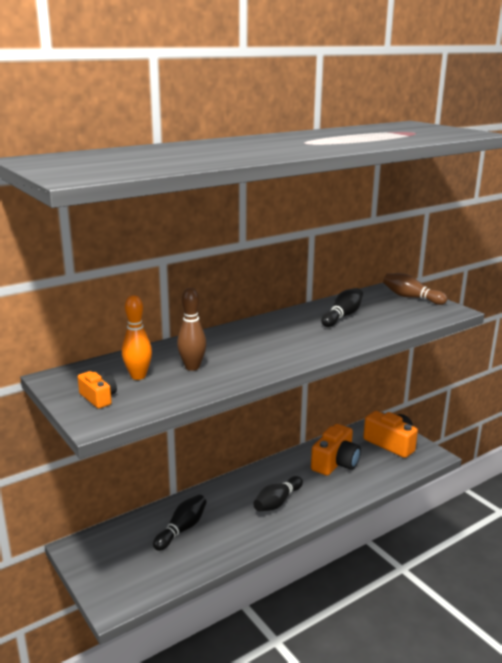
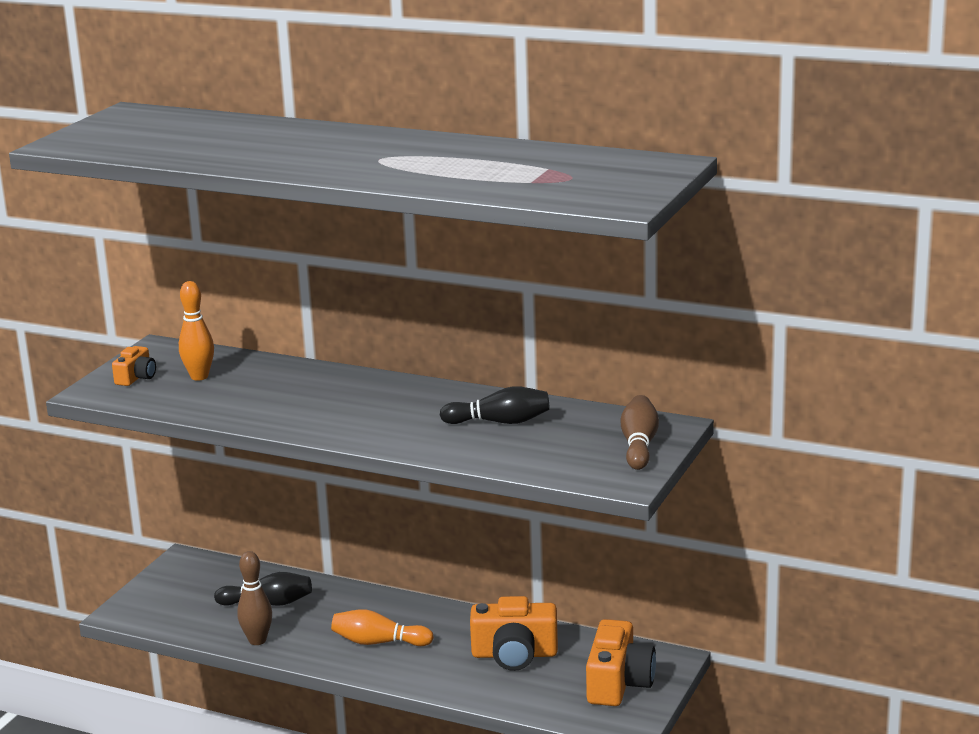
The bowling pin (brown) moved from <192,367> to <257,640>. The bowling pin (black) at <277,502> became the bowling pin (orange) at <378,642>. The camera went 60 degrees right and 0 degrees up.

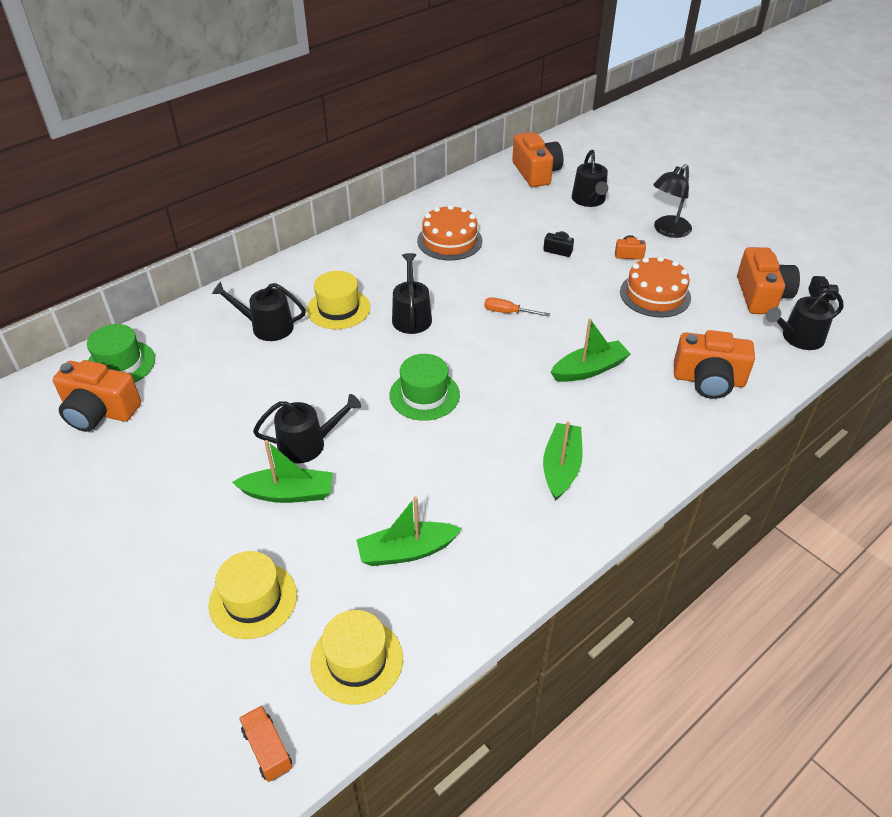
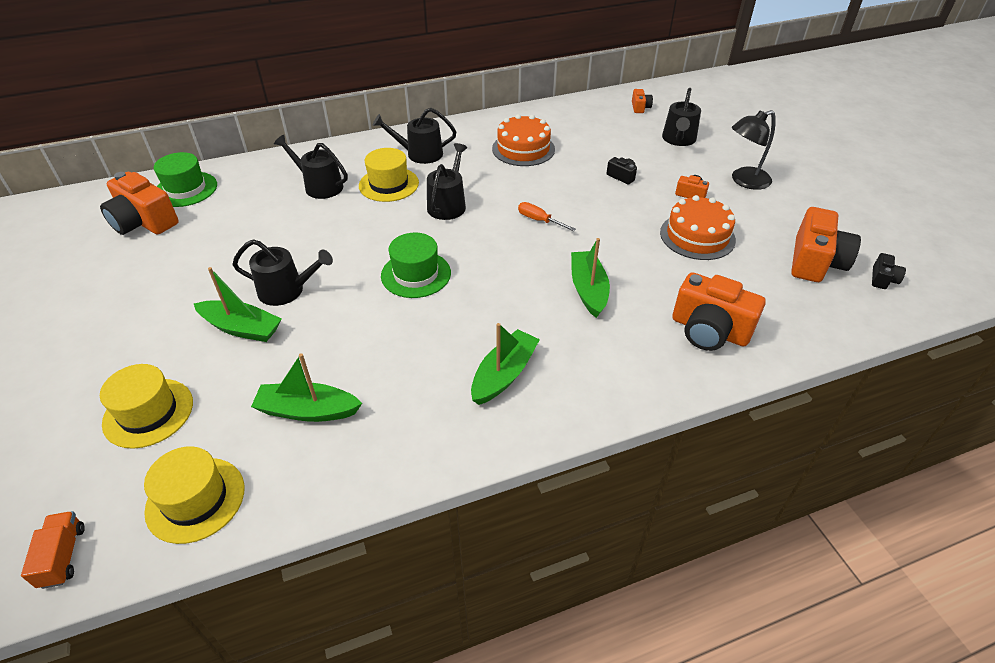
The watering can (black) moved from <798,338> to <420,154>. The boat (green) at <589,369> turned 90 degrees counterclockwise. The camera (orange) at <536,172> changed to 0.47 times the size. The camera went 20 degrees right and 0 degrees up.

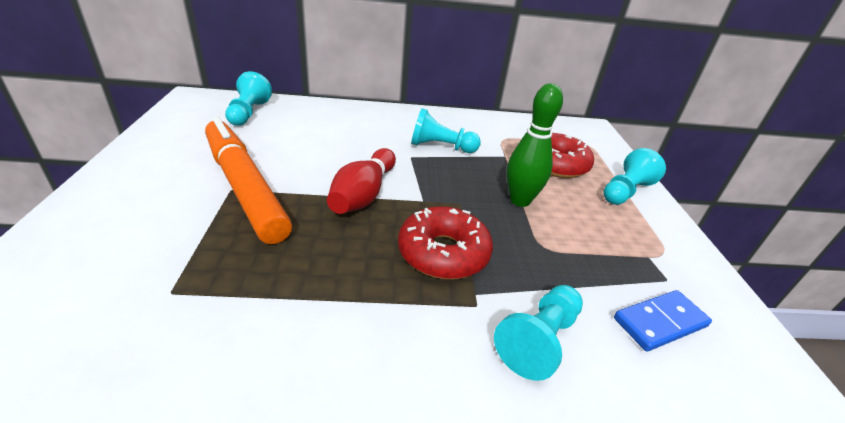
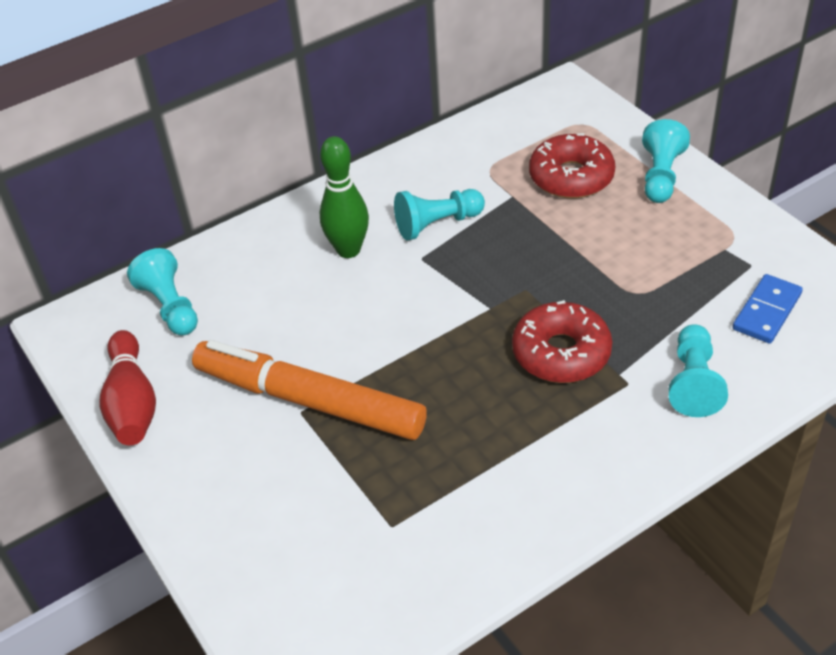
The bowling pin (red) moved from <363,194> to <132,403>. The bowling pin (green) moved from <520,200> to <348,250>. The camera went 25 degrees left and 10 degrees up.

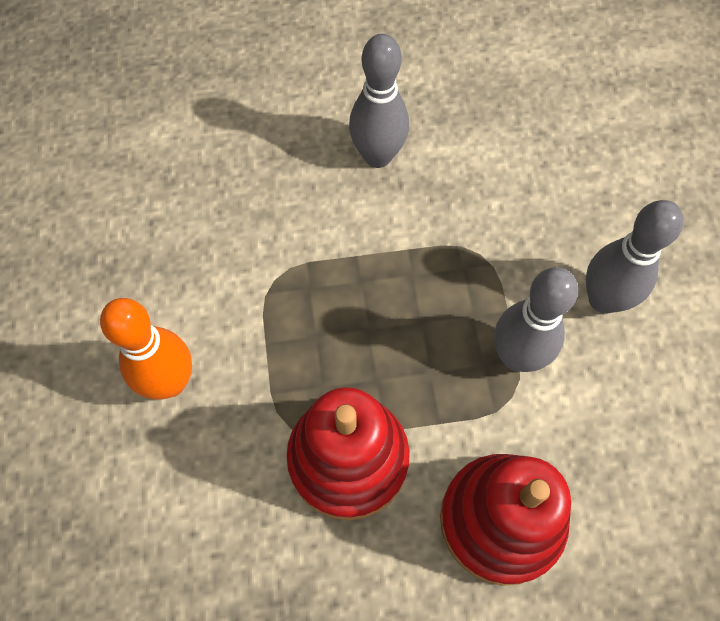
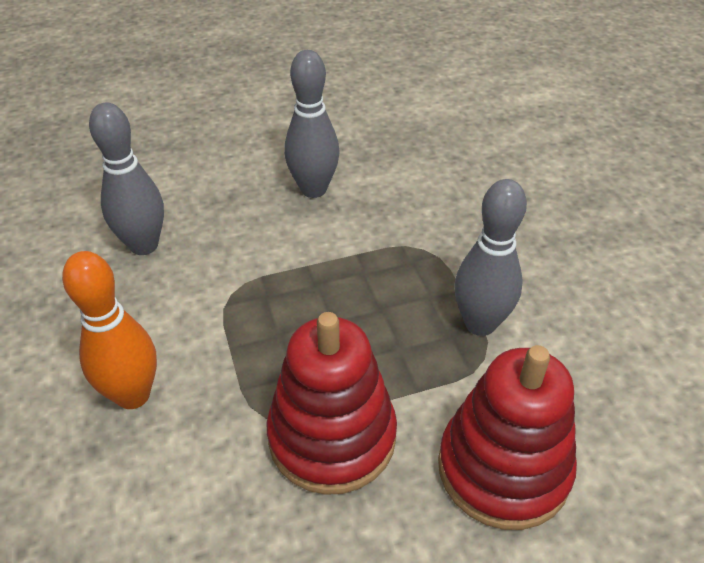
The bowling pin (grey) moved from <603,299> to <144,245>. The camera went 10 degrees left and 20 degrees down.

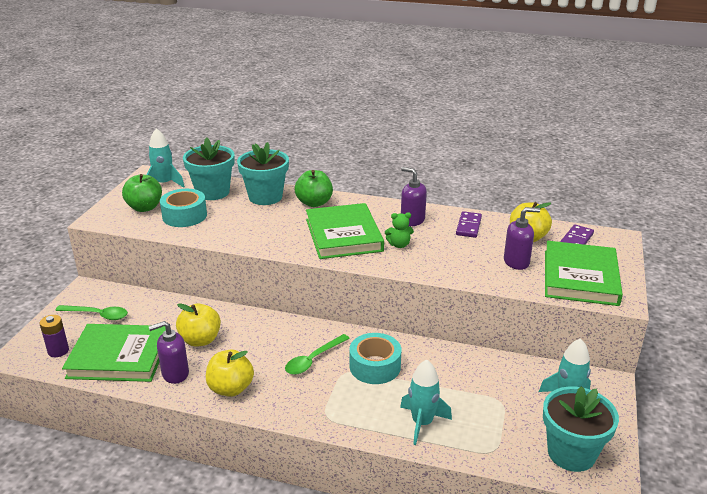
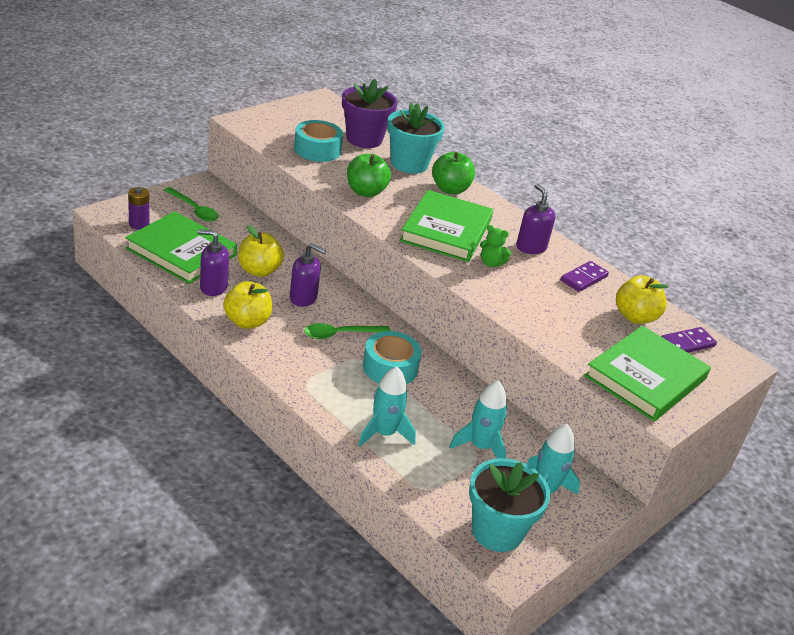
The soap dispenser (purple) moved from <516,262> to <303,298>. The flower pot (turquoise) at <212,192> became the flower pot (purple) at <364,139>. The apple (green) moved from <145,208> to <366,192>. The rocket (turquoise) moved from <164,184> to <480,446>. The camera went 25 degrees right and 5 degrees up.

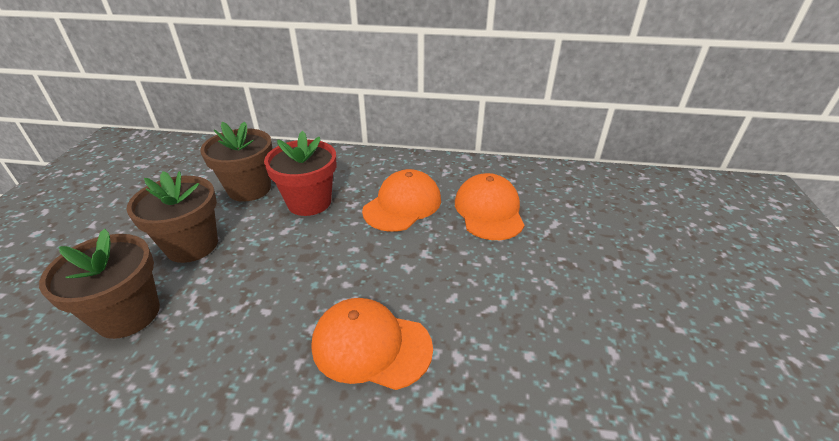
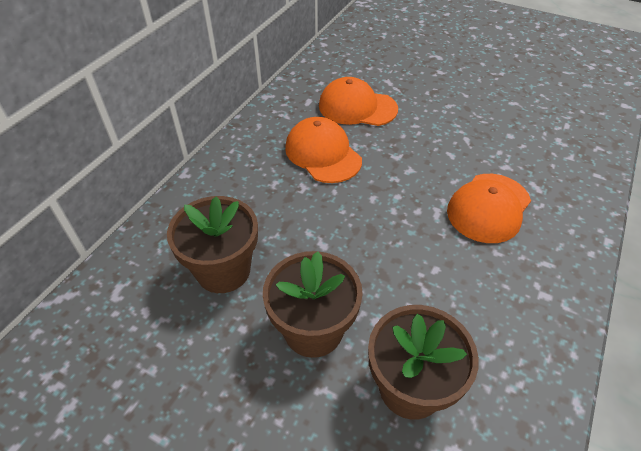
The flower pot (red) at <309,202> disappeared. The camera went 70 degrees left and 10 degrees up.

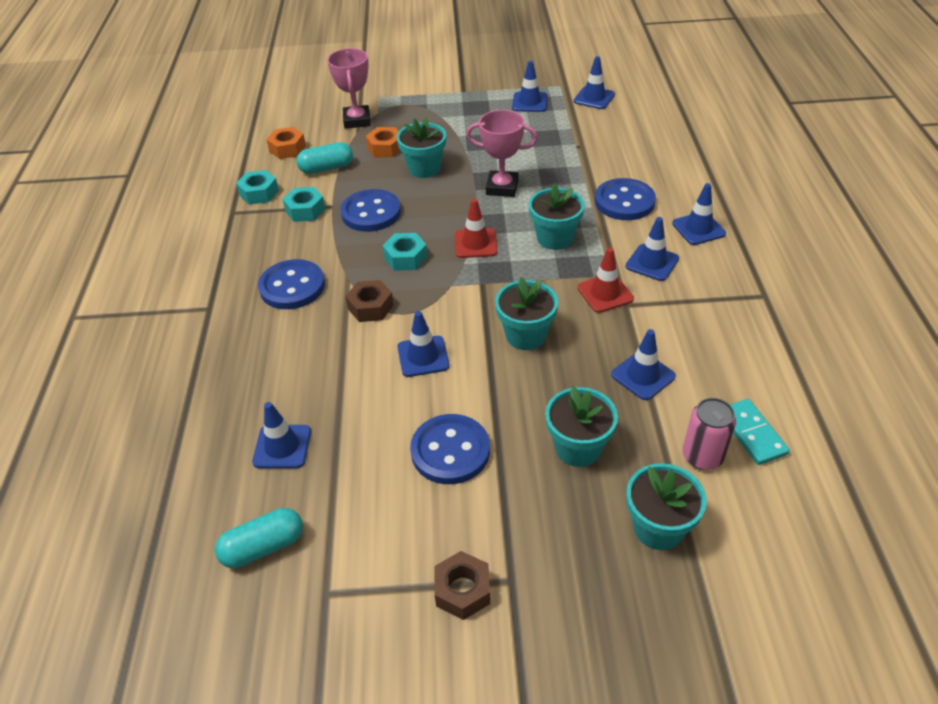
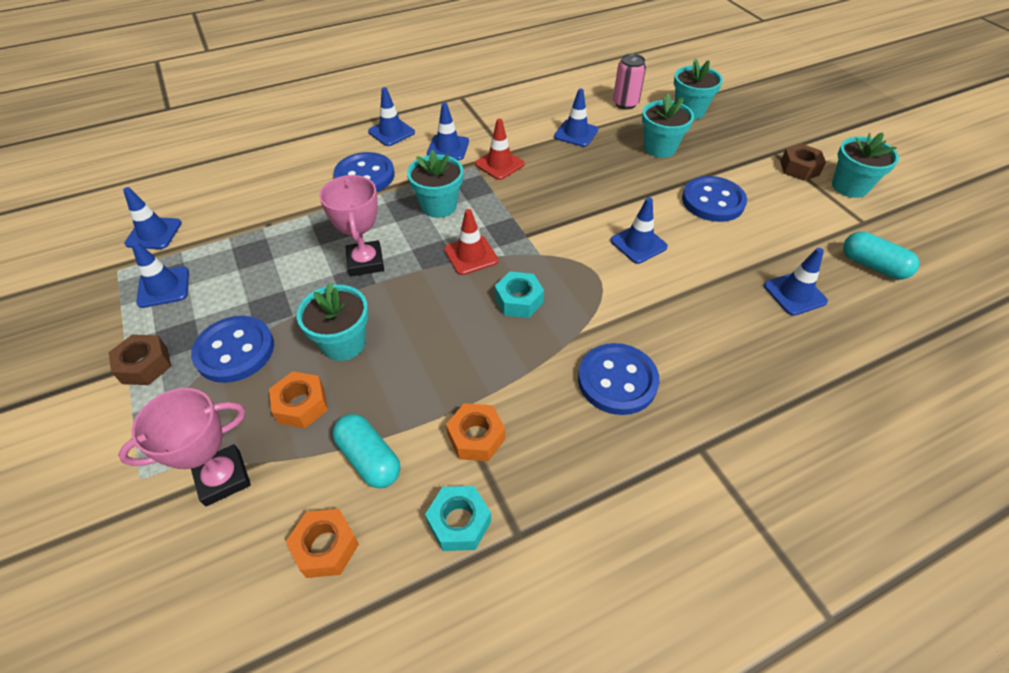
The nut (brown) moved from <370,307> to <145,365>. The button (blue) moved from <371,213> to <235,351>. The nut (turquoise) at <305,210> became the nut (orange) at <476,437>. The flower pot (turquoise) moved from <526,335> to <849,186>. The domino (turquoise) at <751,433> disappeared. The camera went 115 degrees left and 5 degrees up.

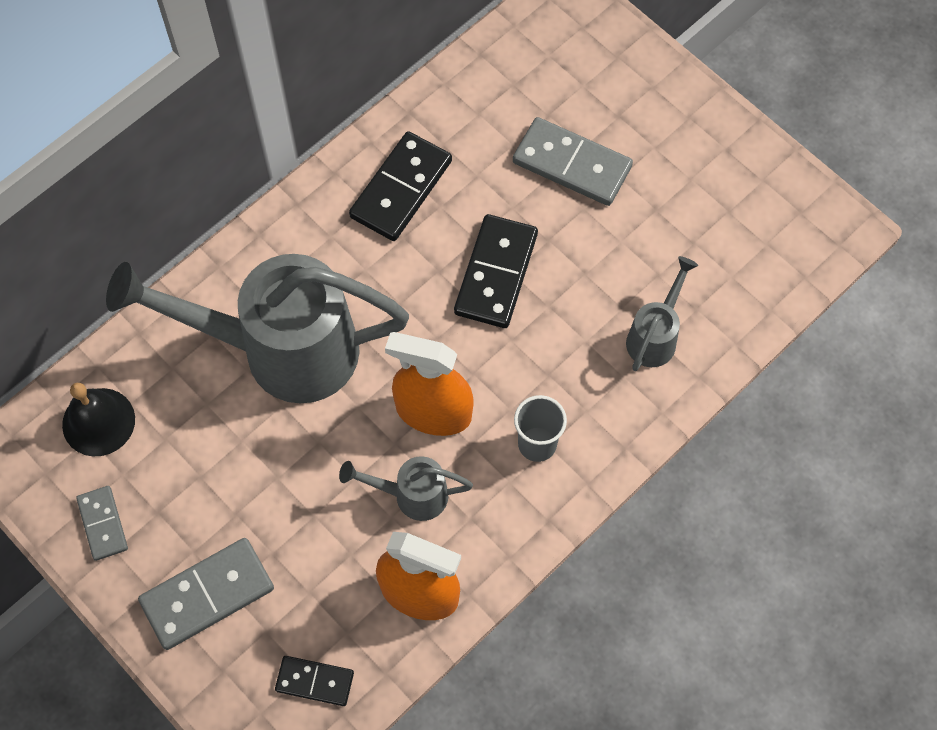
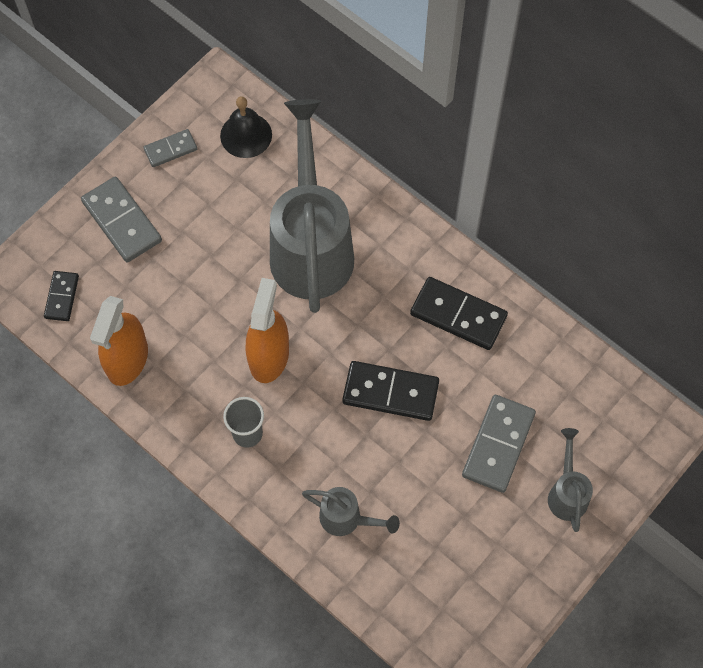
The watering can (grey) moved from <411,495> to <567,492>. The camera went 85 degrees right and 0 degrees up.

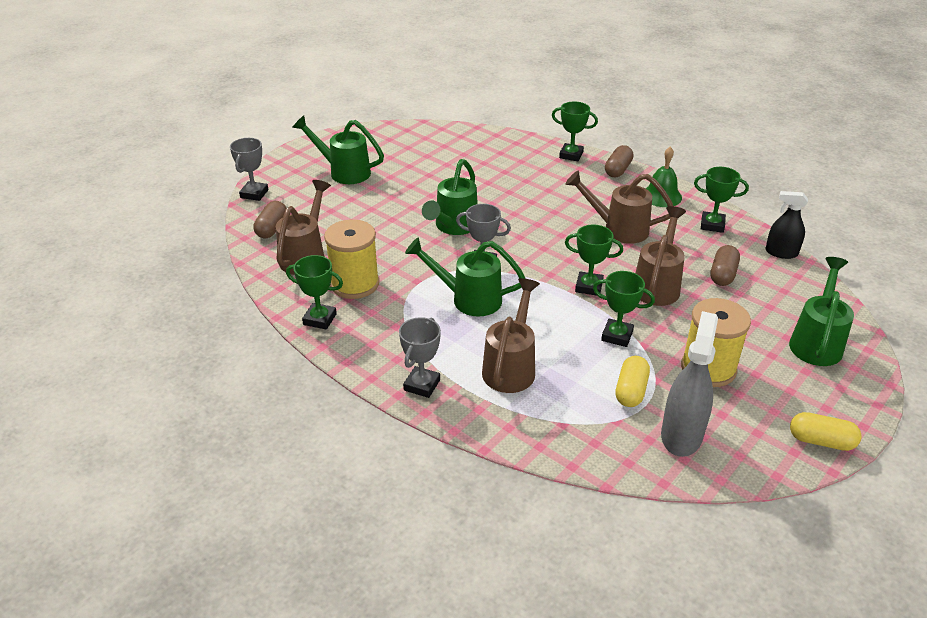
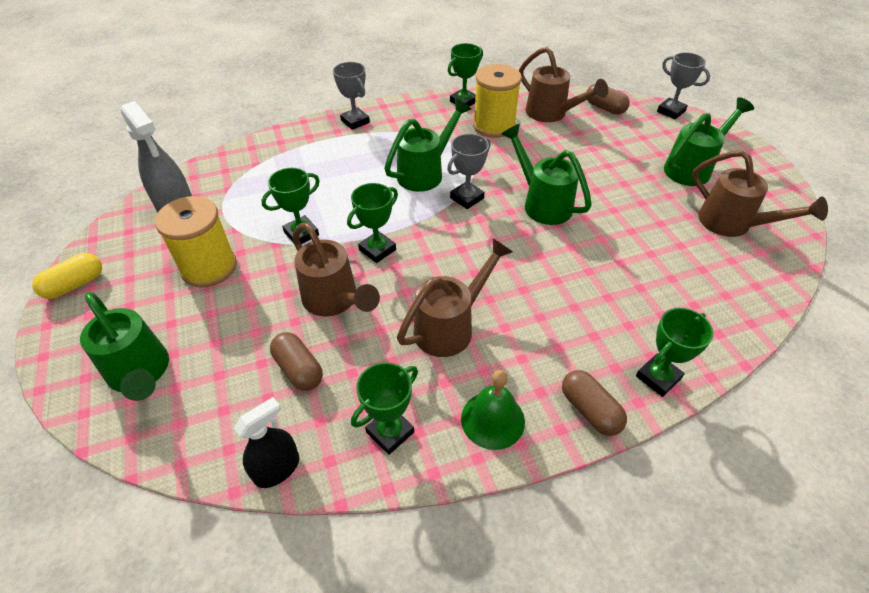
The watering can (brown) moved from <511,366> to <733,225>. The capsule (yellow) at <631,391> disappeared. The camera went 120 degrees right and 10 degrees up.

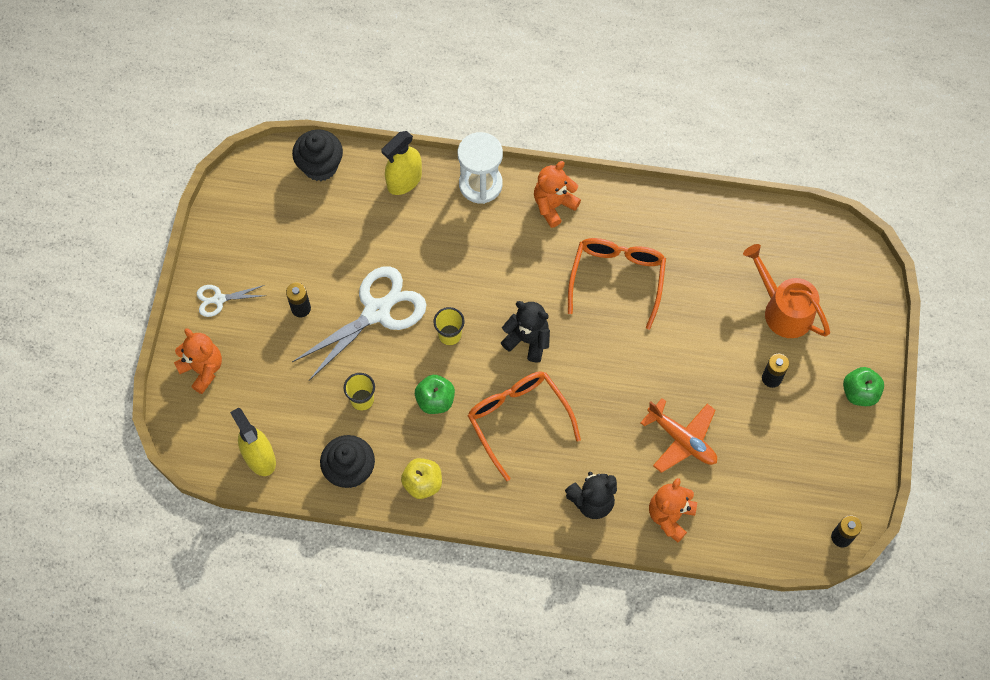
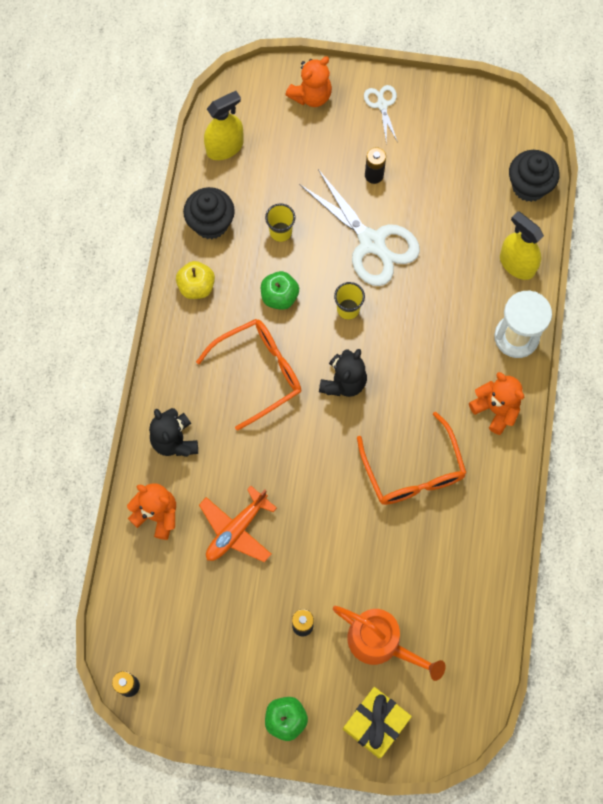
The watering can (orange) at <782,309> turned 75 degrees clockwise. The gift (yellow) at <375,723> appeared. The glasses (orange) at <617,278> turned 60 degrees clockwise. The camera went 90 degrees right and 5 degrees up.

